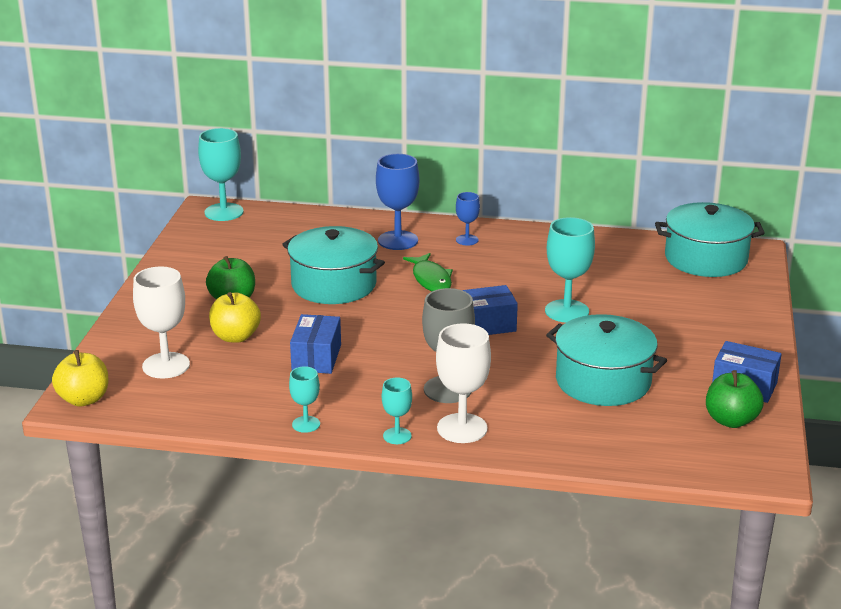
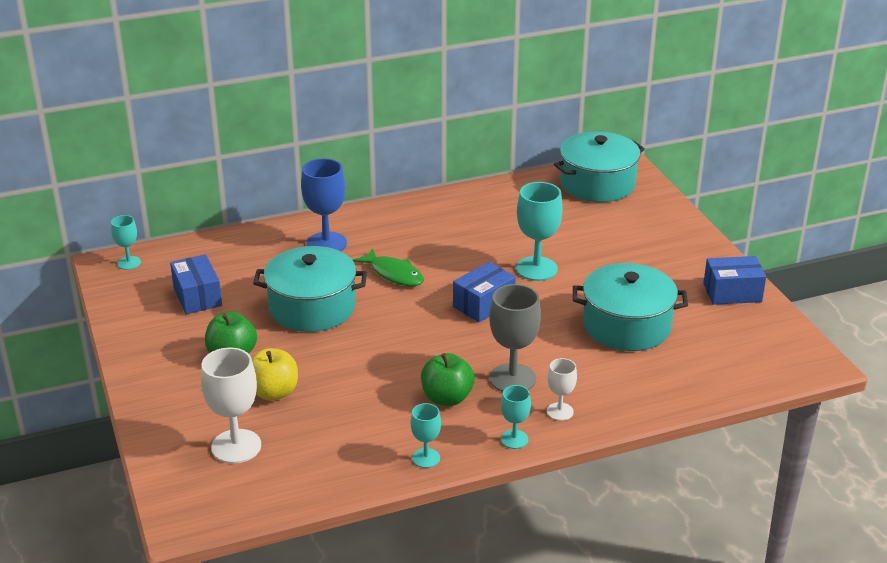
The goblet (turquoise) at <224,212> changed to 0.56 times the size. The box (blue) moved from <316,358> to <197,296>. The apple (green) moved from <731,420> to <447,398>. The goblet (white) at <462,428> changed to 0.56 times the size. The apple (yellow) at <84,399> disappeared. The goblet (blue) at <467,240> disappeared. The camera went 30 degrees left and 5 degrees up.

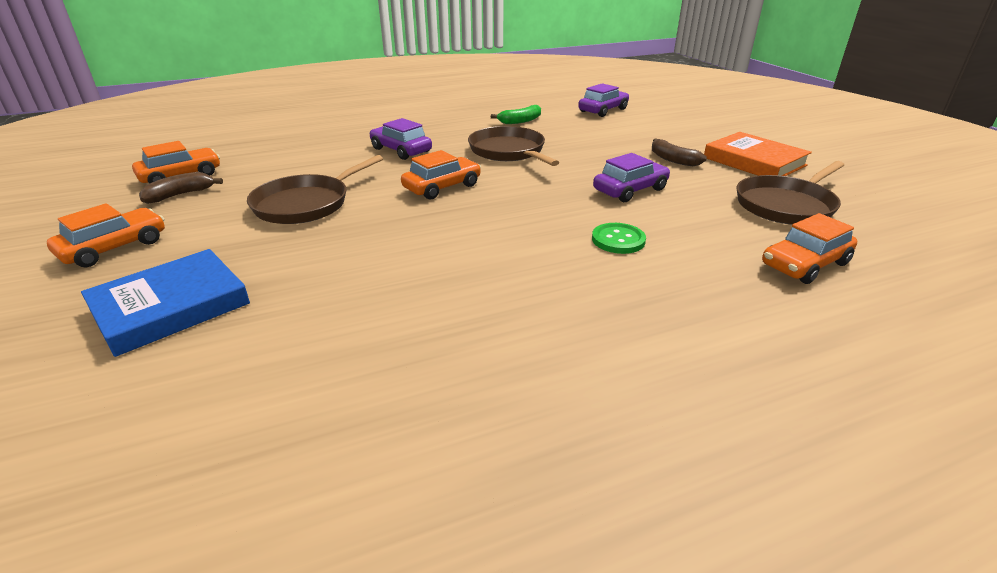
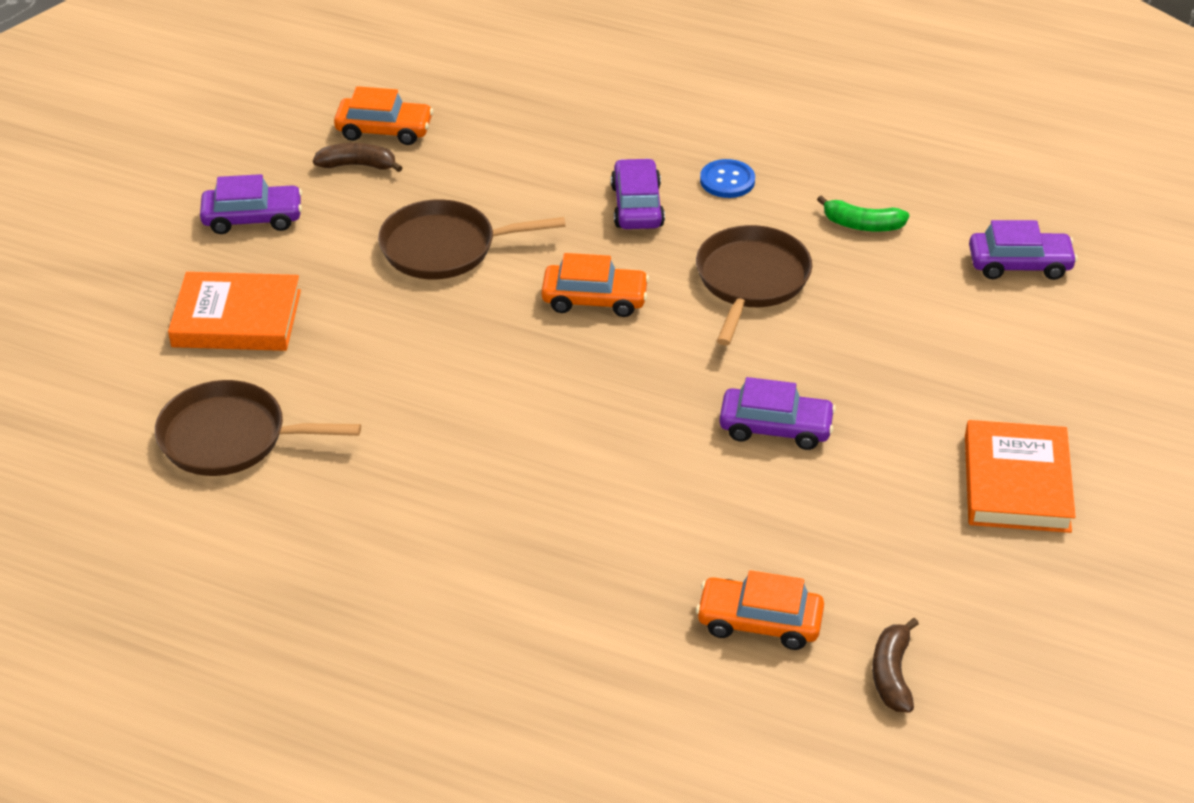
The pan (brown) moved from <786,205> to <229,438>. The book (blue) at <170,306> became the book (orange) at <236,318>. The car (orange) at <114,248> became the car (purple) at <253,218>. The button (blue) at <727,180> appeared. The banana (brown) moved from <673,160> to <892,674>. The button (green) at <618,240> disappeared. The camera went 45 degrees right and 10 degrees up.

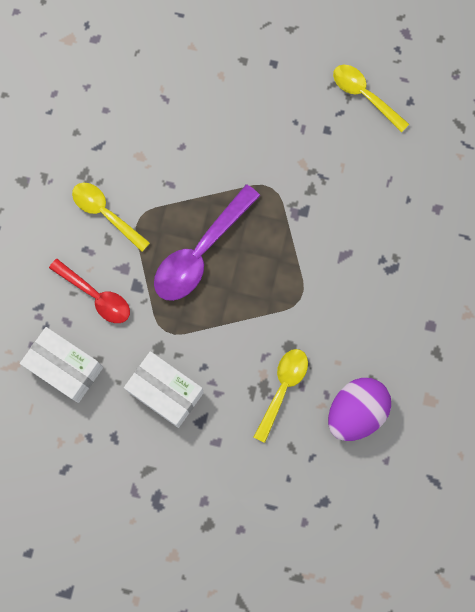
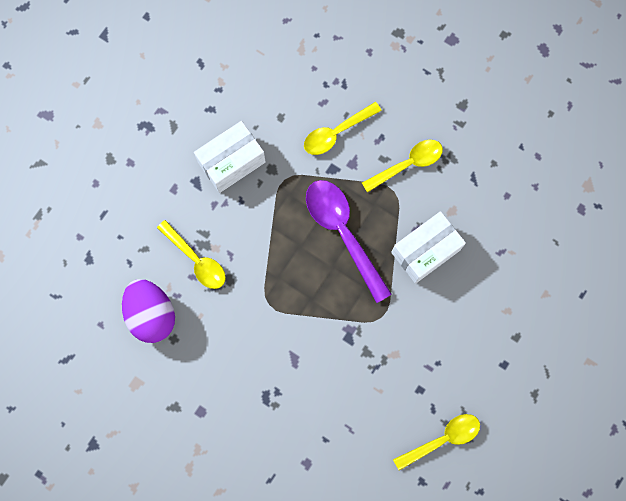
The spoon (red) at <96,296> became the spoon (yellow) at <336,133>. The box (white) moved from <66,368> to <425,251>. The camera went 110 degrees right and 0 degrees up.

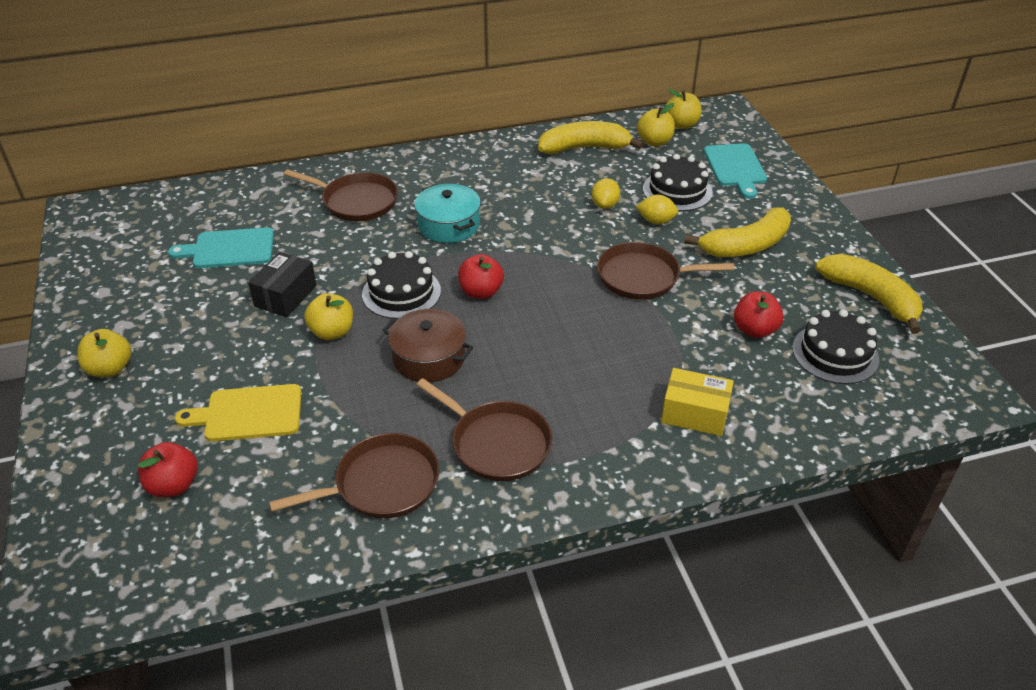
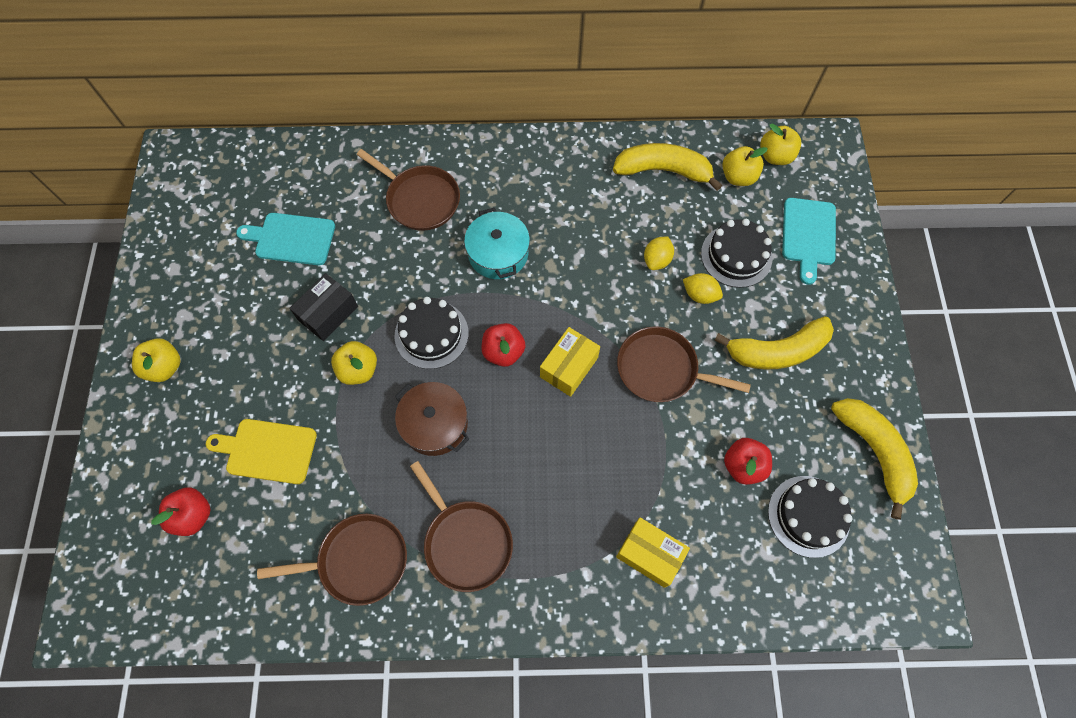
The box (yellow) at <569,367> appeared. The camera went 15 degrees right and 25 degrees up.

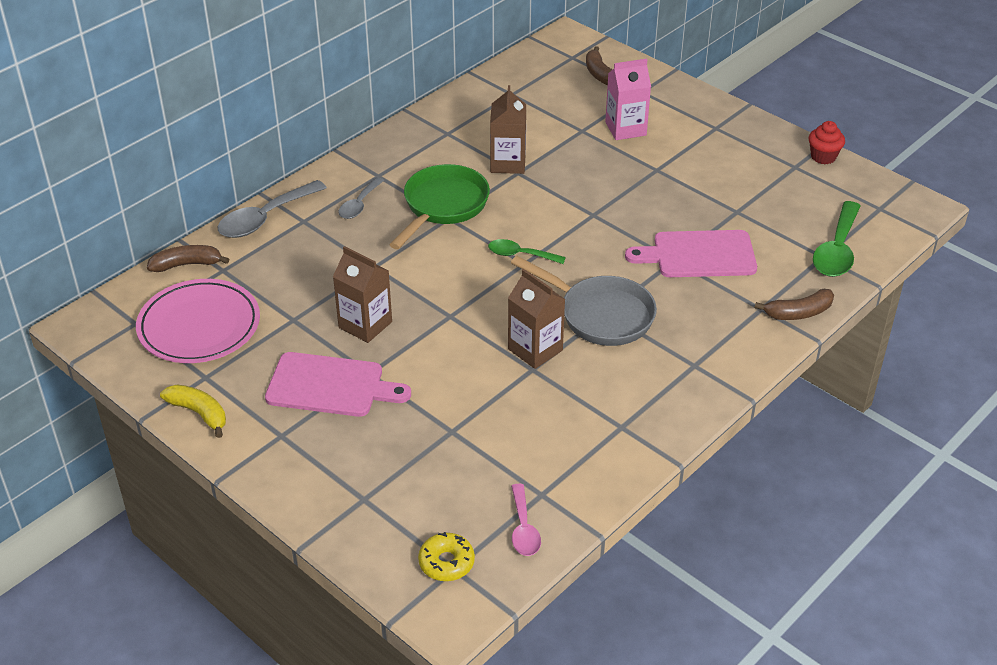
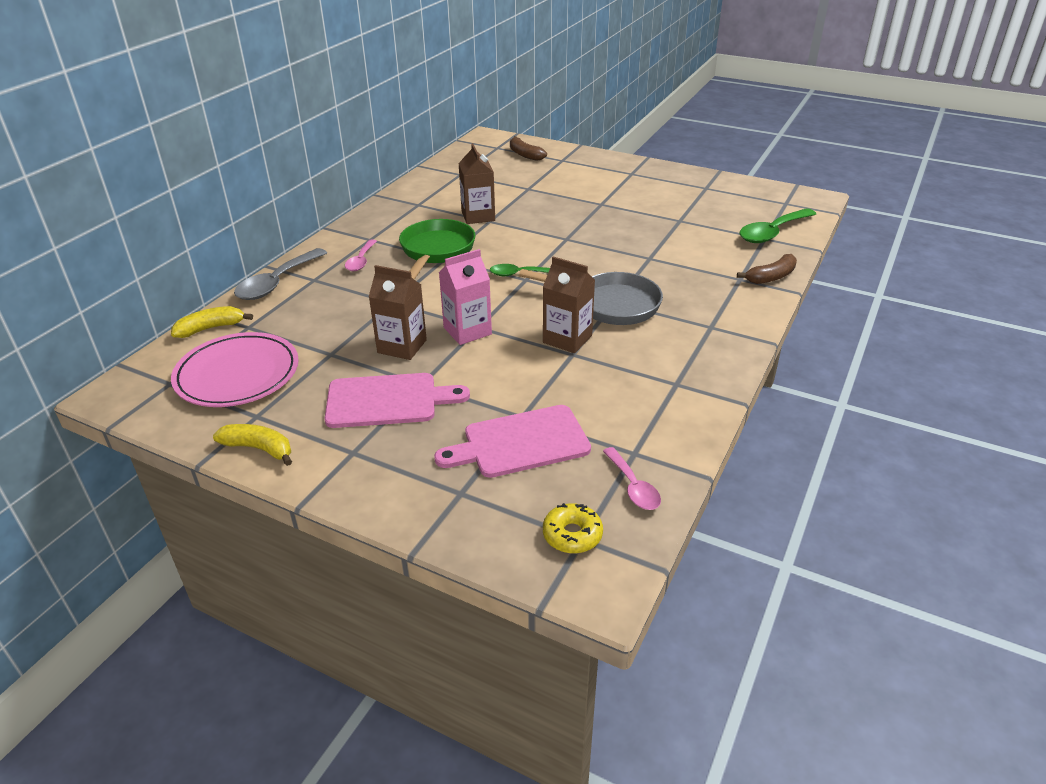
The banana (brown) at <187,264> became the banana (yellow) at <211,328>. The spoon (grey) at <359,204> became the spoon (pink) at <361,261>. The cutting board (pink) moved from <698,255> to <520,443>. The carton (pink) moved from <625,129> to <467,331>. The spoon (green) at <837,250> turned 45 degrees clockwise. The cupcake (red) at <823,157> disappeared. The camera went 15 degrees left and 5 degrees down.

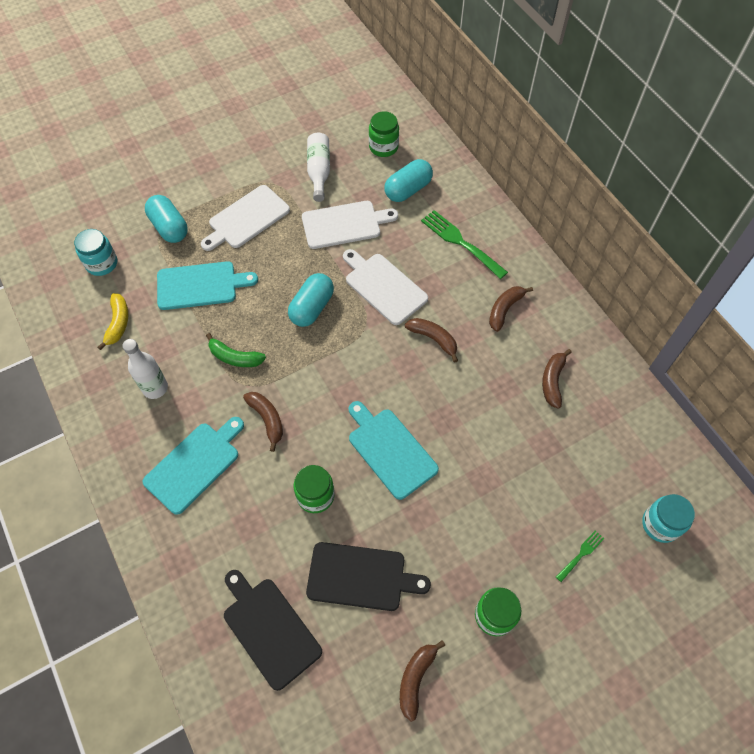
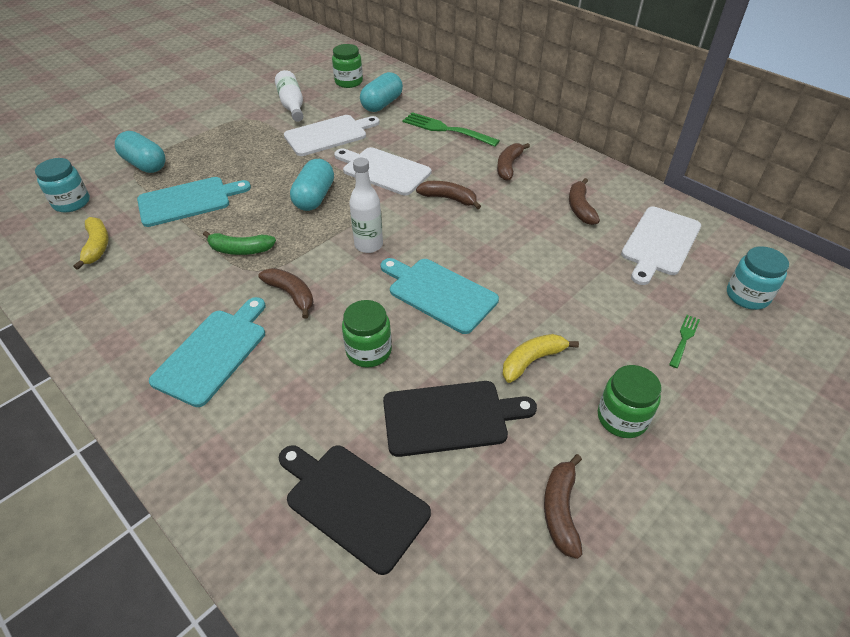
The bottle (white) moved from <155,388> to <368,245>. The banana (yellow) at <532,361> appeared. The cutting board (white) moved from <246,219> to <659,243>. The camera went 15 degrees left and 15 degrees down.

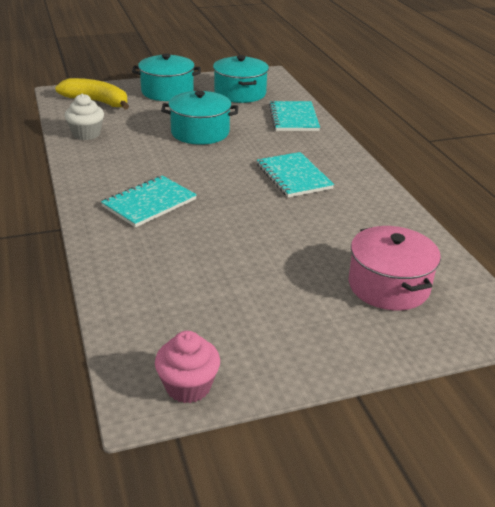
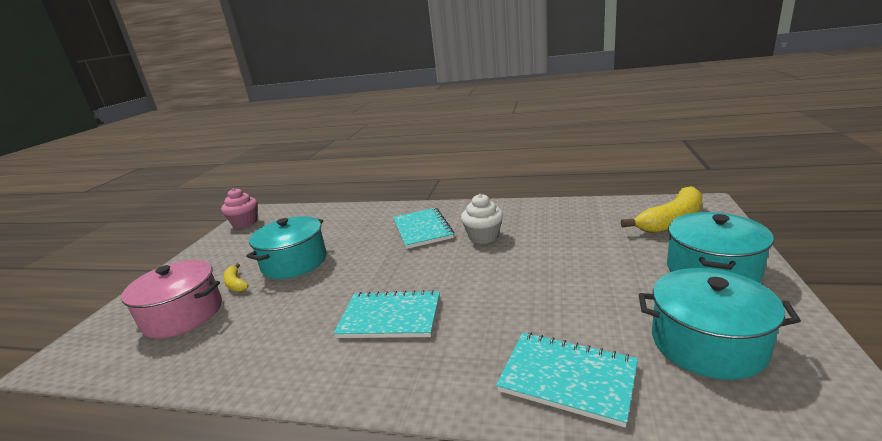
The banana (yellow) at <236,284> appeared. The pot (turquoise) moved from <200,132> to <294,262>. The cupcake (white) moved from <86,134> to <483,236>. The camera went 125 degrees right and 10 degrees down.

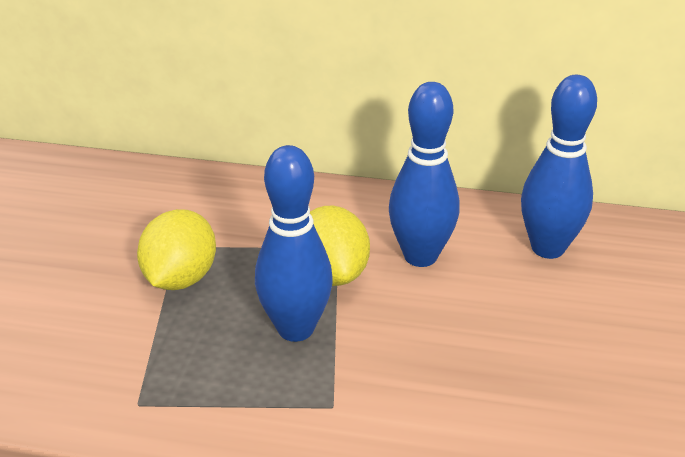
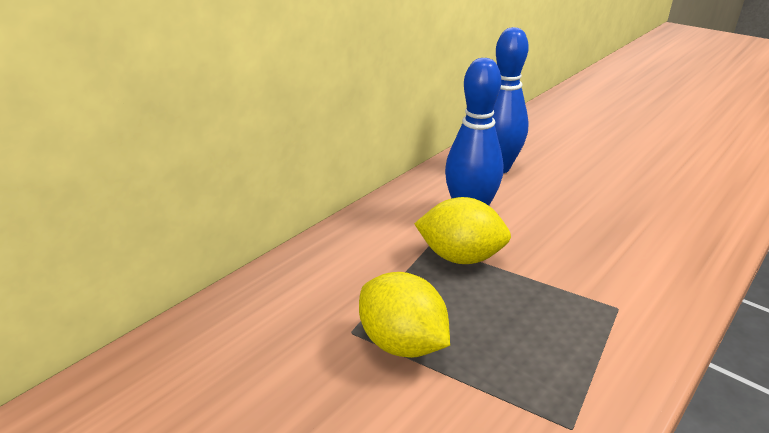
The bowling pin (blue) at <295,328> disappeared. The camera went 60 degrees left and 5 degrees down.

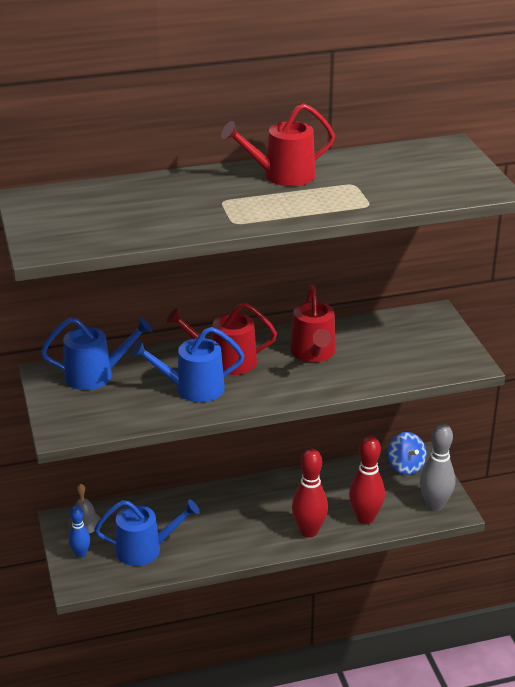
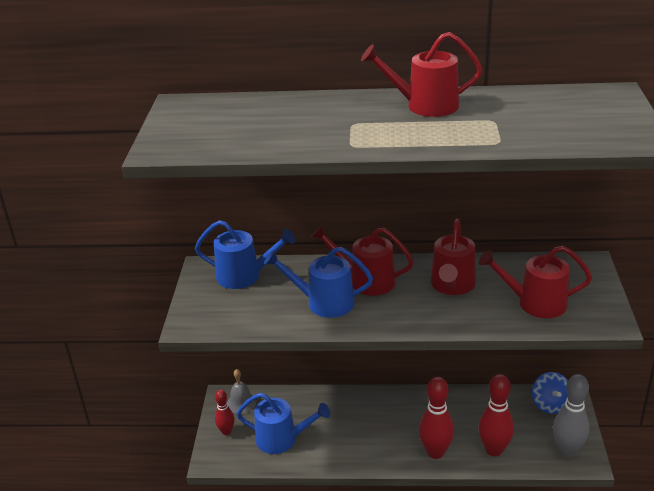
The bowling pin (blue) at <81,554> became the bowling pin (red) at <226,431>. The watering can (red) at <535,303> appeared. The camera went 20 degrees right and 0 degrees up.

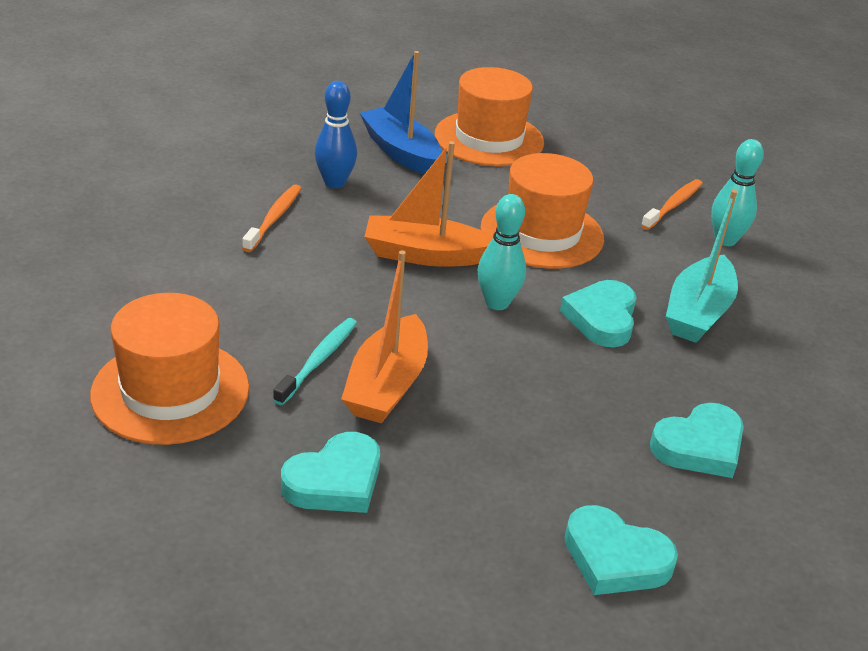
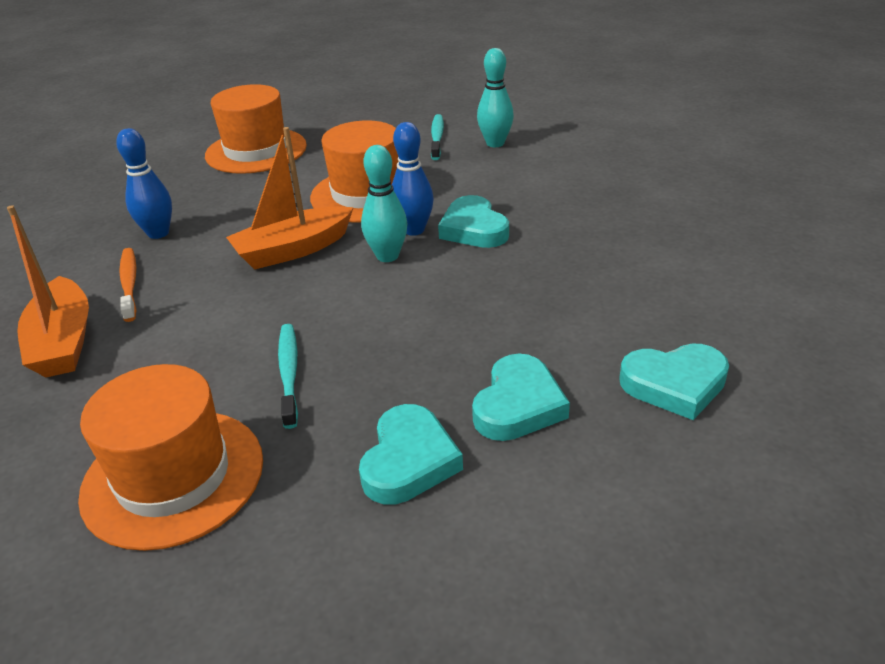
The boat (orange) moved from <387,385> to <63,342>. The bowling pin (blue) at <414,230> appeared. The toothbrush (orange) at <673,205> became the toothbrush (turquoise) at <437,137>. The heart (turquoise) moved from <699,446> to <518,405>. The boat (blue) at <401,152> disappeared. The boat (turquoise) at <697,312> disappeared. The camera went 30 degrees left and 0 degrees up.

